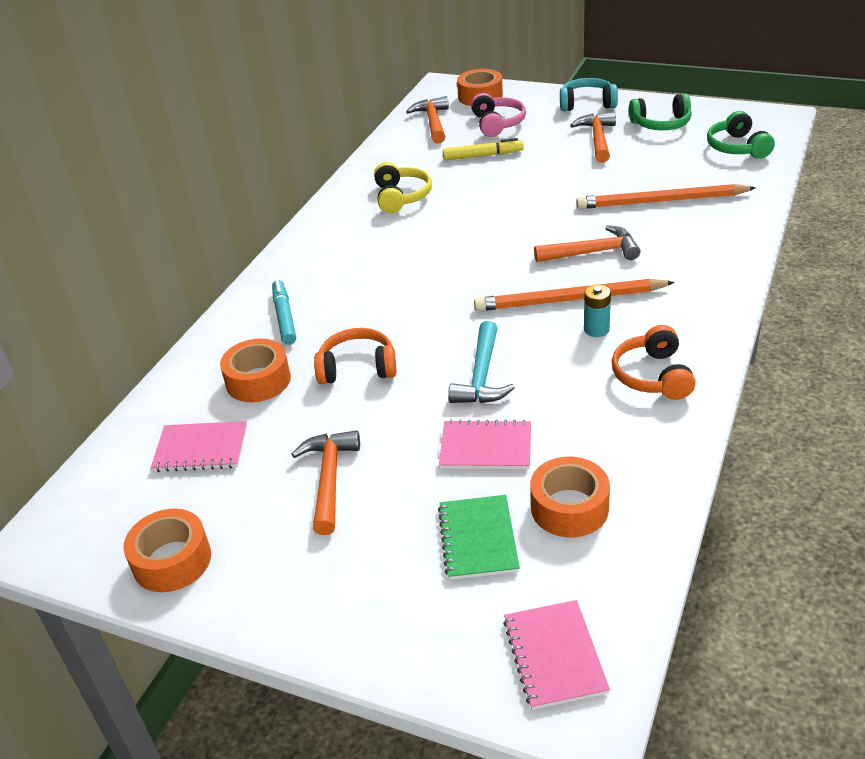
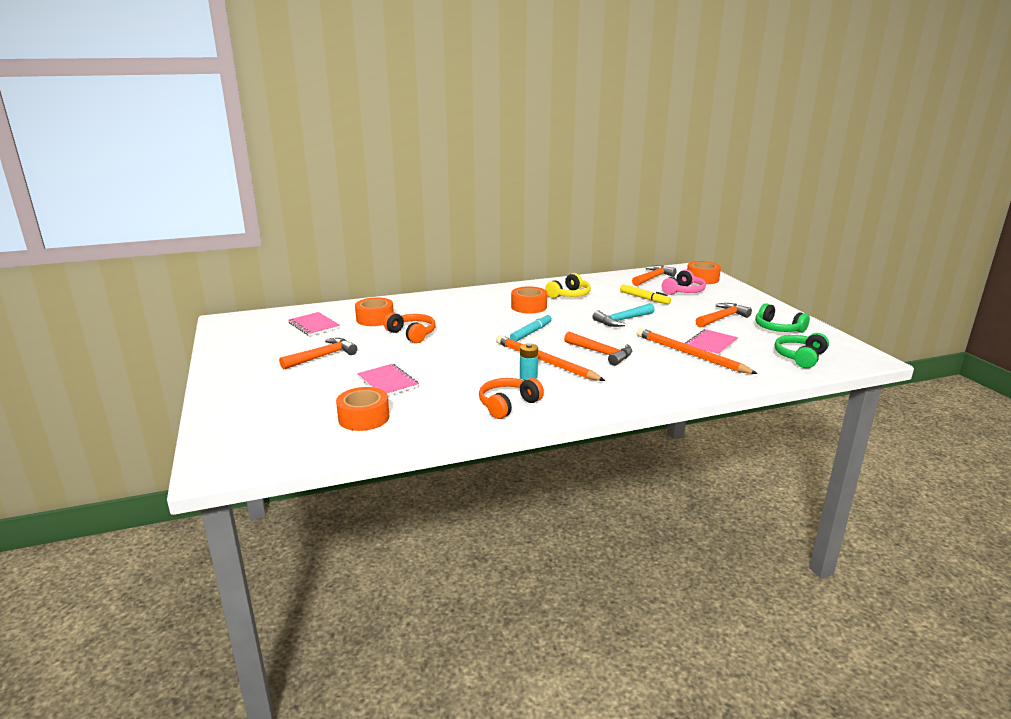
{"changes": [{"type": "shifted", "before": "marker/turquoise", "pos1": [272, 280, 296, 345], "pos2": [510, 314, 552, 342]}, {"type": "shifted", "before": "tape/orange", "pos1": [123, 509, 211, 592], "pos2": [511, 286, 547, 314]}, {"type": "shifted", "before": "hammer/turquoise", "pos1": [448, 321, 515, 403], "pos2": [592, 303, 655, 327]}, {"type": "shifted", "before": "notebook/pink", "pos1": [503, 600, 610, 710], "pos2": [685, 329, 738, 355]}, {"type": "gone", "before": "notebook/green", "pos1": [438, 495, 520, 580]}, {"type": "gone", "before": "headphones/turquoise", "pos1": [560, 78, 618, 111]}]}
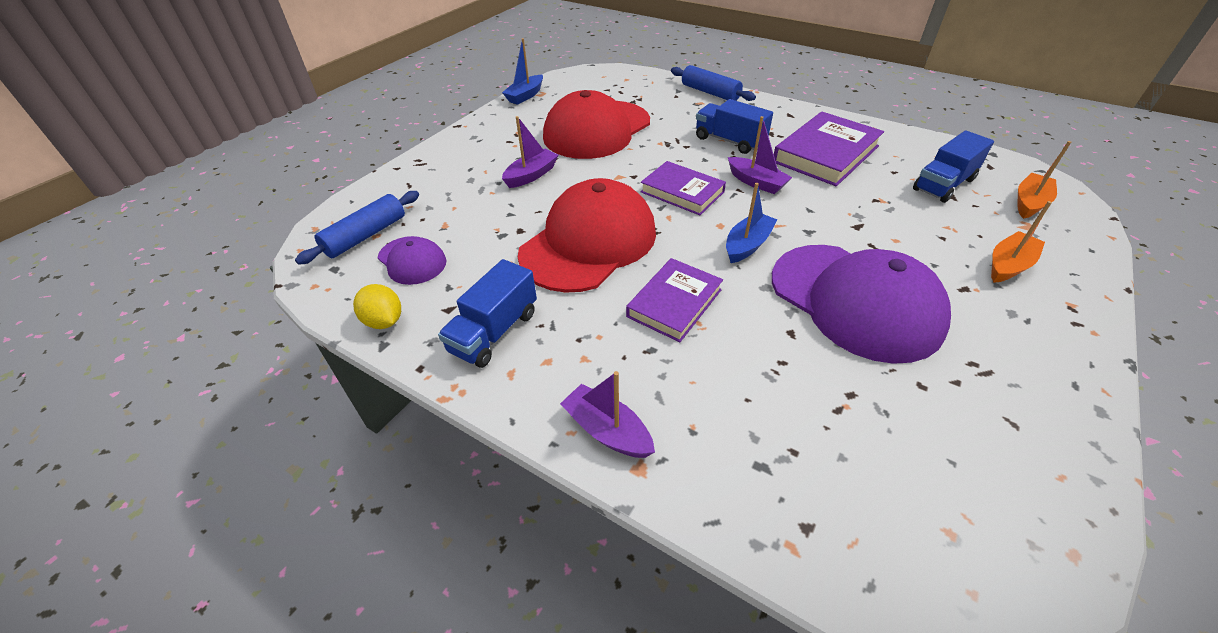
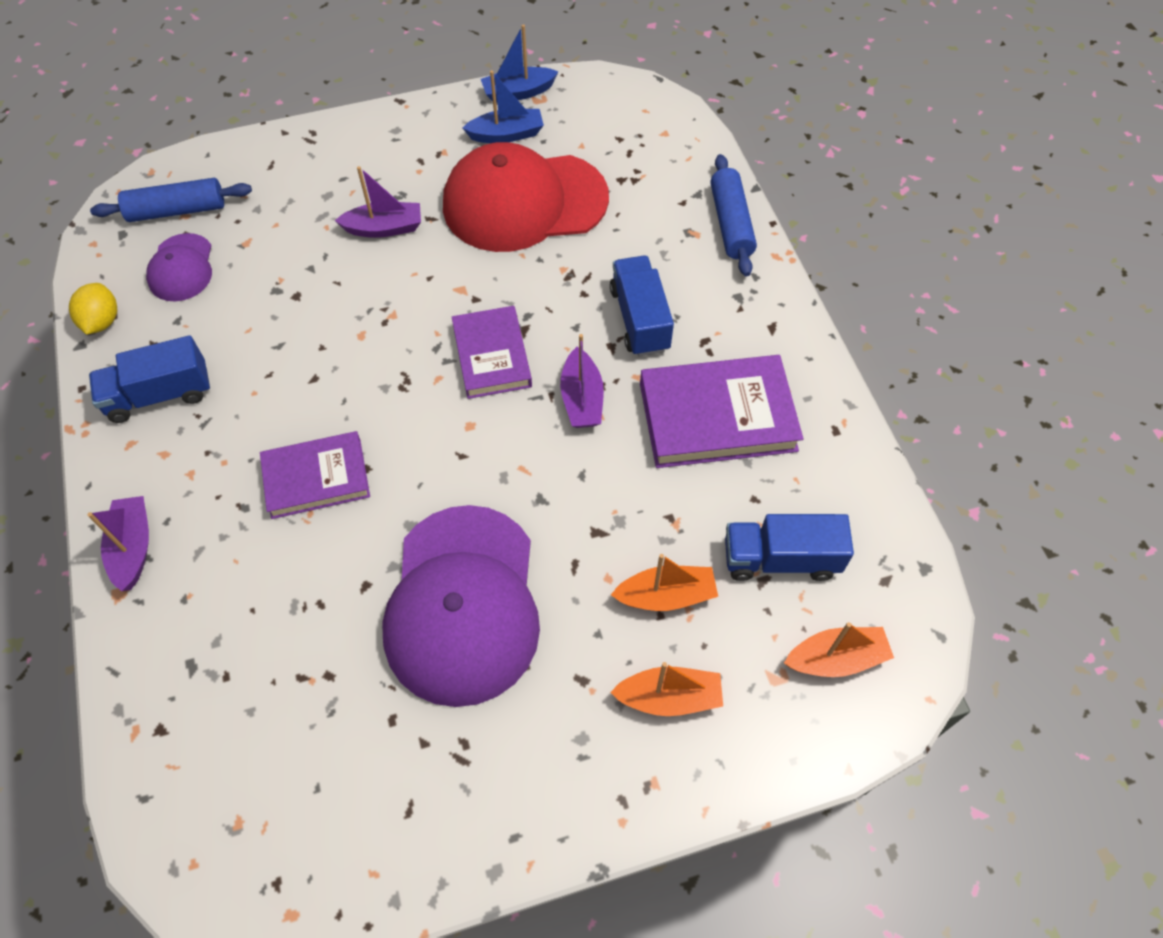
{"changes": [{"type": "shifted", "before": "boat/blue", "pos1": [726, 183, 777, 263], "pos2": [463, 70, 544, 143]}, {"type": "new", "after": "boat/orange", "pos2": [611, 554, 718, 611]}, {"type": "gone", "before": "cap/red", "pos1": [518, 178, 656, 293]}]}
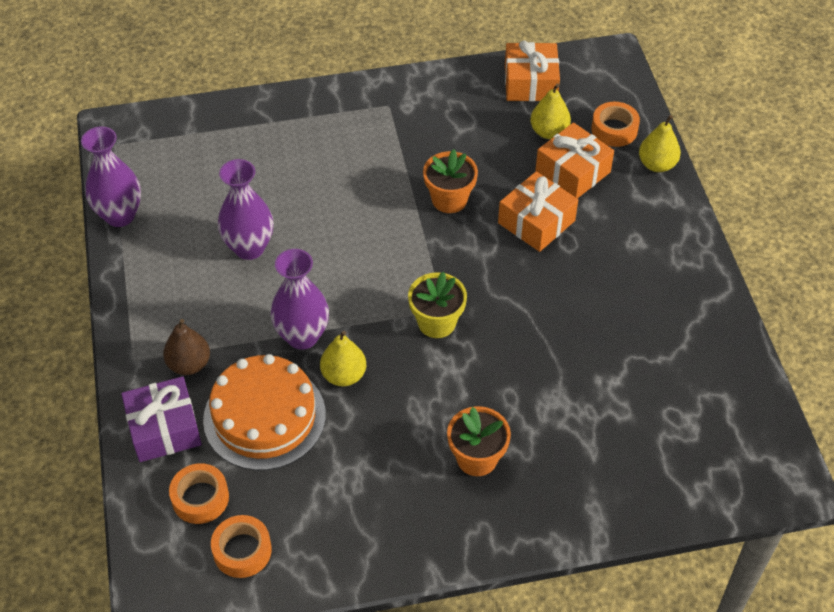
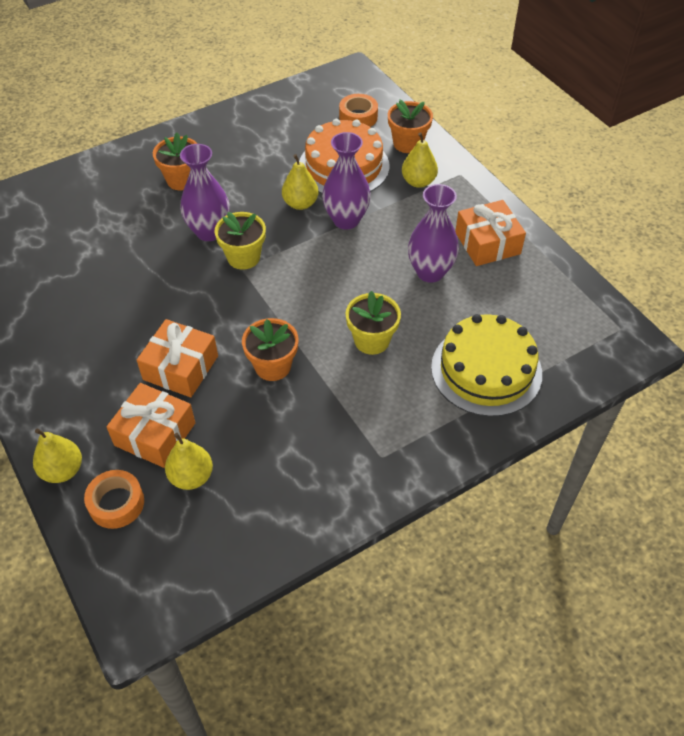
{"changes": [{"type": "shifted", "before": "vase/purple", "pos1": [81, 126, 141, 227], "pos2": [180, 144, 230, 241]}, {"type": "new", "after": "flower pot/yellow", "pos2": [346, 291, 401, 355]}, {"type": "swapped", "before": "gift/purple", "after": "flower pot/orange", "pos1": [121, 376, 202, 462], "pos2": [388, 99, 433, 153]}, {"type": "repainted", "before": "pear/brown", "after": "pear/yellow", "pos1": [163, 319, 210, 375], "pos2": [402, 133, 438, 188]}, {"type": "new", "after": "cake/yellow", "pos2": [431, 314, 542, 417]}, {"type": "shifted", "before": "gift/orange", "pos1": [505, 40, 560, 101], "pos2": [455, 200, 526, 266]}, {"type": "gone", "before": "tape/orange", "pos1": [211, 515, 272, 578]}]}
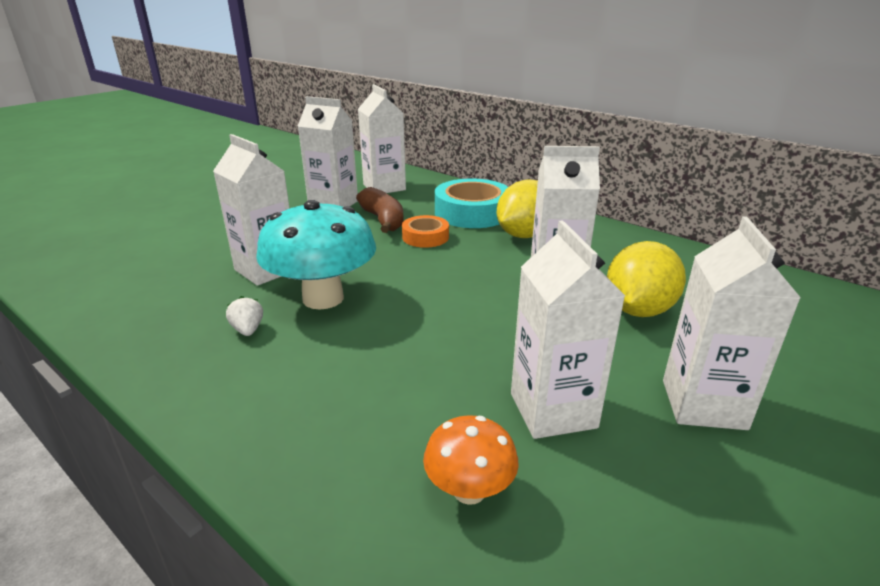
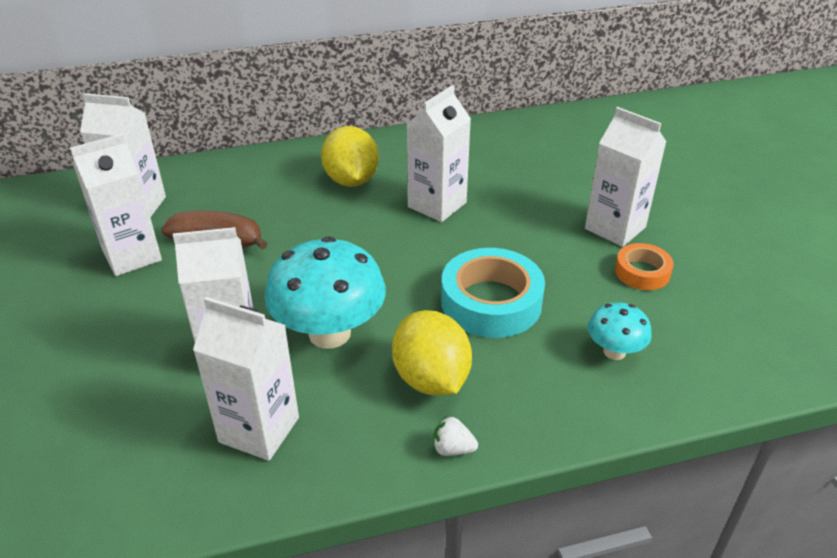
{"changes": [{"type": "shifted", "before": "carton/white", "pos1": [511, 220, 625, 439], "pos2": [193, 297, 299, 461]}, {"type": "shifted", "before": "lemon/yellow", "pos1": [607, 241, 686, 317], "pos2": [392, 310, 472, 395]}, {"type": "shifted", "before": "strawberry/white", "pos1": [226, 296, 263, 336], "pos2": [433, 416, 478, 456]}, {"type": "shifted", "before": "tape/turquoise", "pos1": [435, 179, 508, 228], "pos2": [441, 248, 545, 338]}, {"type": "repainted", "before": "mushroom/orange", "after": "mushroom/turquoise", "pos1": [423, 415, 519, 505], "pos2": [588, 302, 652, 360]}, {"type": "shifted", "before": "tape/orange", "pos1": [402, 215, 449, 248], "pos2": [615, 243, 674, 290]}]}
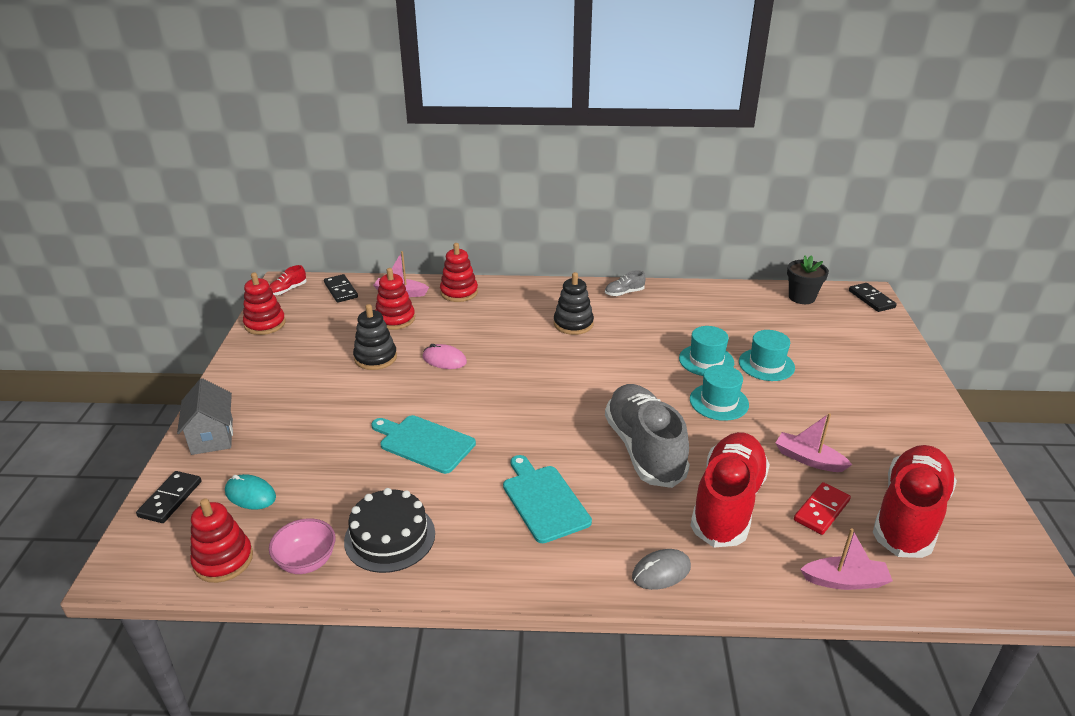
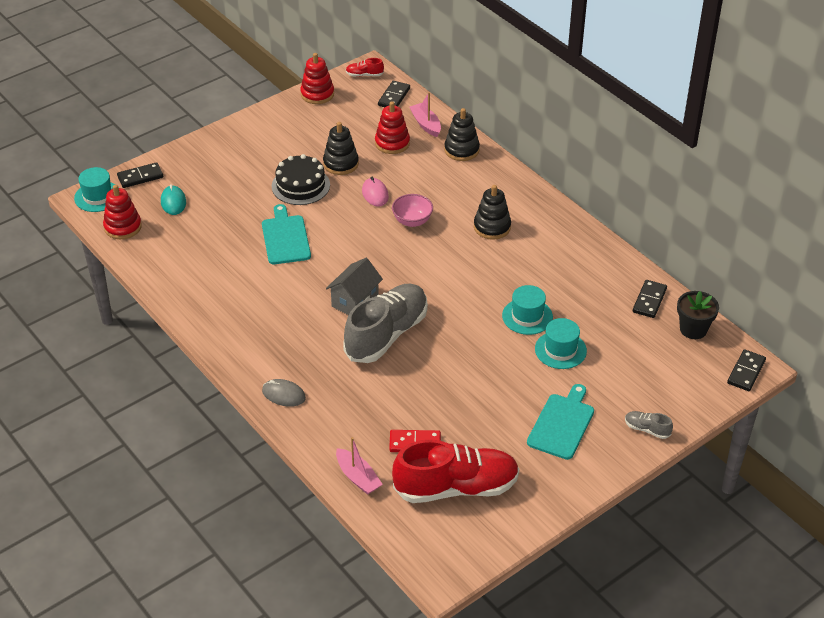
{"changes": [{"type": "shifted", "before": "hat/turquoise", "pos1": [690, 365, 749, 421], "pos2": [74, 167, 119, 212]}, {"type": "shifted", "before": "cake/black", "pos1": [344, 488, 435, 573], "pos2": [272, 154, 330, 205]}, {"type": "shifted", "before": "house/grey", "pos1": [177, 378, 233, 455], "pos2": [326, 258, 383, 315]}, {"type": "shifted", "before": "bowl/pink", "pos1": [269, 518, 336, 574], "pos2": [392, 194, 433, 227]}, {"type": "repainted", "before": "stacking toy/red", "after": "stacking toy/black", "pos1": [440, 243, 478, 302], "pos2": [444, 108, 480, 161]}, {"type": "shifted", "before": "cutting board/turquoise", "pos1": [503, 455, 592, 543], "pos2": [527, 384, 594, 460]}, {"type": "shifted", "before": "shoe/grey", "pos1": [605, 270, 646, 296], "pos2": [625, 411, 673, 439]}, {"type": "new", "after": "domino/black", "pos2": [633, 280, 667, 318]}, {"type": "gone", "before": "shoe/red", "pos1": [690, 432, 770, 548]}, {"type": "gone", "before": "boat/pink", "pos1": [776, 413, 852, 472]}]}
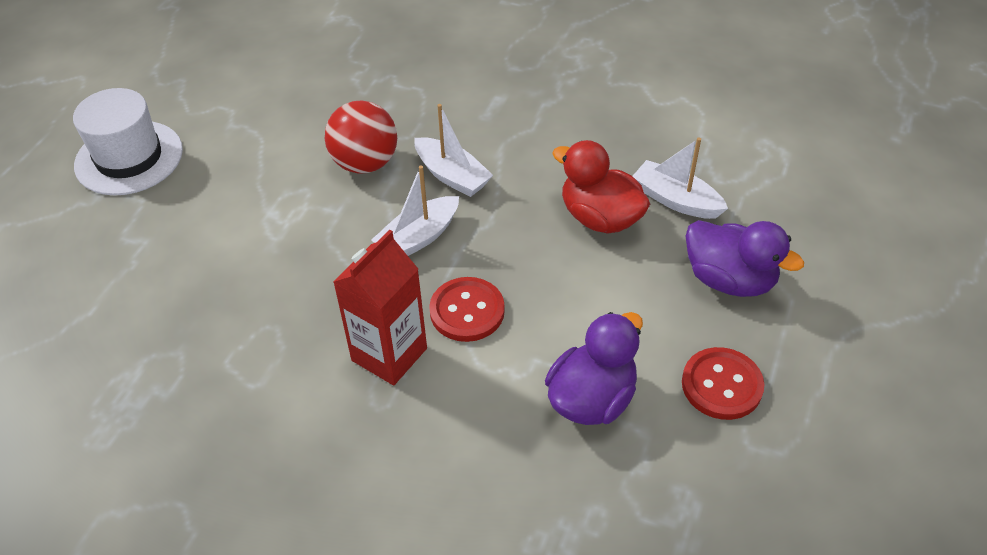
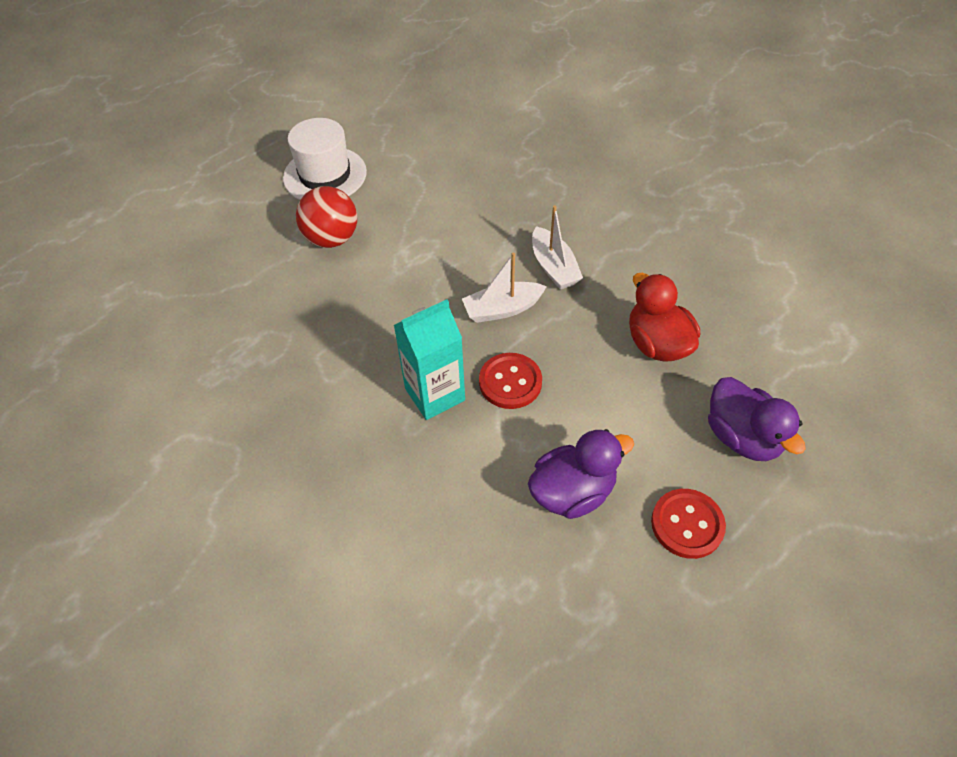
{"changes": [{"type": "shifted", "before": "ball/red", "pos1": [325, 101, 397, 174], "pos2": [296, 186, 357, 248]}, {"type": "repainted", "before": "carton/red", "after": "carton/turquoise", "pos1": [333, 230, 427, 385], "pos2": [394, 299, 465, 420]}, {"type": "gone", "before": "boat/white", "pos1": [633, 137, 728, 219]}]}
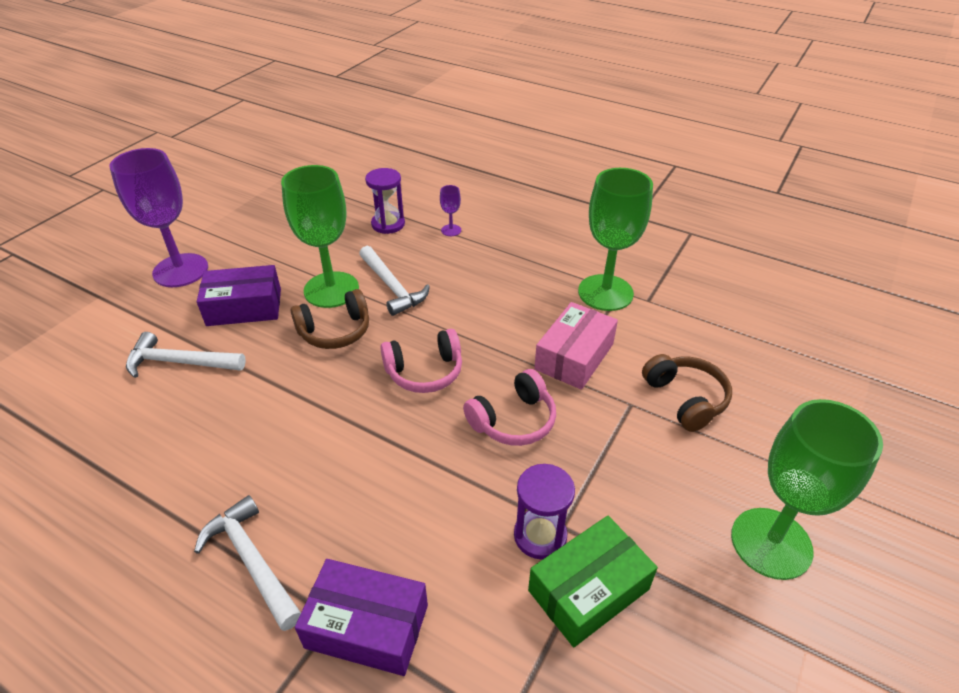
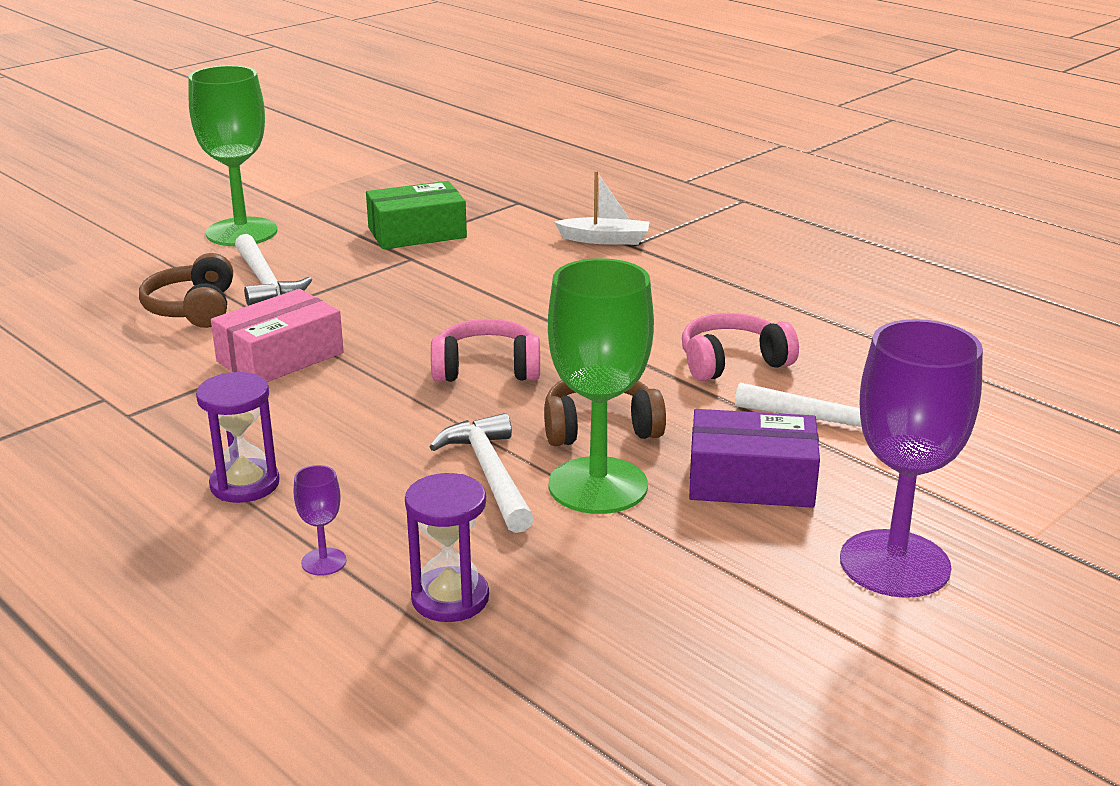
{"changes": [{"type": "shifted", "before": "hourglass/purple", "pos1": [514, 464, 575, 560], "pos2": [196, 372, 280, 503]}, {"type": "shifted", "before": "hammer/white", "pos1": [194, 495, 301, 631], "pos2": [235, 234, 312, 306]}, {"type": "swapped", "before": "box/purple", "after": "boat/white", "pos1": [295, 559, 428, 676], "pos2": [554, 171, 650, 245]}, {"type": "shifted", "before": "headphones/pink", "pos1": [463, 369, 556, 446], "pos2": [682, 313, 799, 381]}, {"type": "gone", "before": "goblet/green", "pos1": [578, 168, 653, 311]}]}
